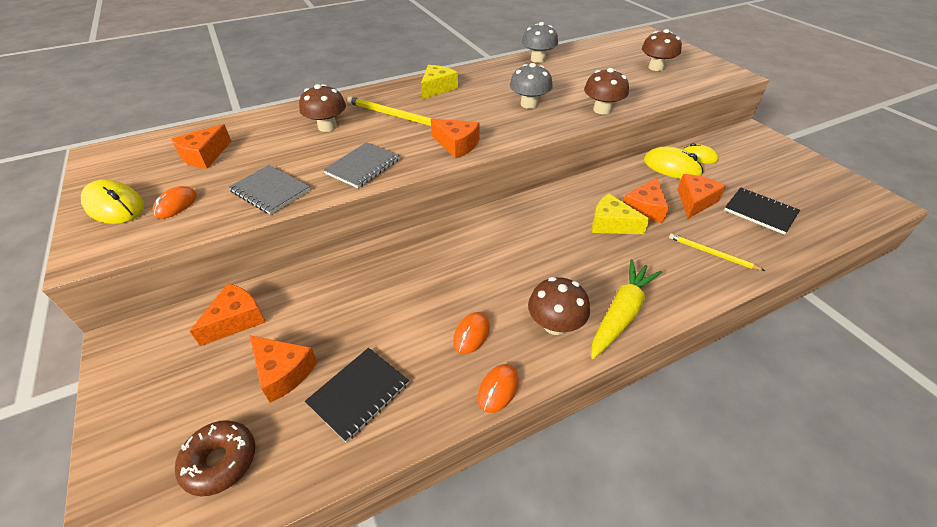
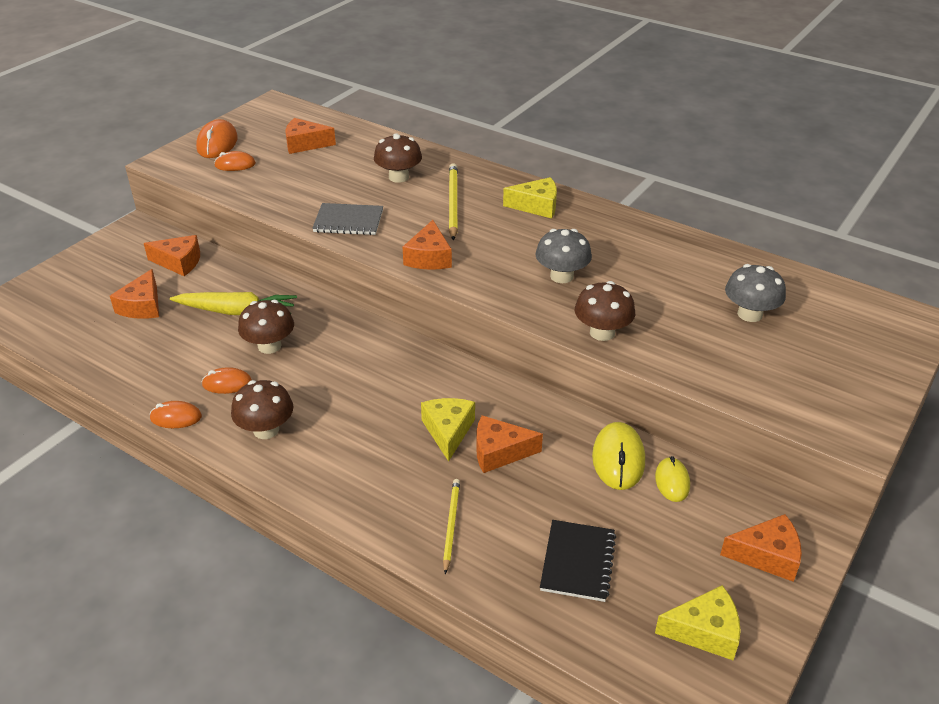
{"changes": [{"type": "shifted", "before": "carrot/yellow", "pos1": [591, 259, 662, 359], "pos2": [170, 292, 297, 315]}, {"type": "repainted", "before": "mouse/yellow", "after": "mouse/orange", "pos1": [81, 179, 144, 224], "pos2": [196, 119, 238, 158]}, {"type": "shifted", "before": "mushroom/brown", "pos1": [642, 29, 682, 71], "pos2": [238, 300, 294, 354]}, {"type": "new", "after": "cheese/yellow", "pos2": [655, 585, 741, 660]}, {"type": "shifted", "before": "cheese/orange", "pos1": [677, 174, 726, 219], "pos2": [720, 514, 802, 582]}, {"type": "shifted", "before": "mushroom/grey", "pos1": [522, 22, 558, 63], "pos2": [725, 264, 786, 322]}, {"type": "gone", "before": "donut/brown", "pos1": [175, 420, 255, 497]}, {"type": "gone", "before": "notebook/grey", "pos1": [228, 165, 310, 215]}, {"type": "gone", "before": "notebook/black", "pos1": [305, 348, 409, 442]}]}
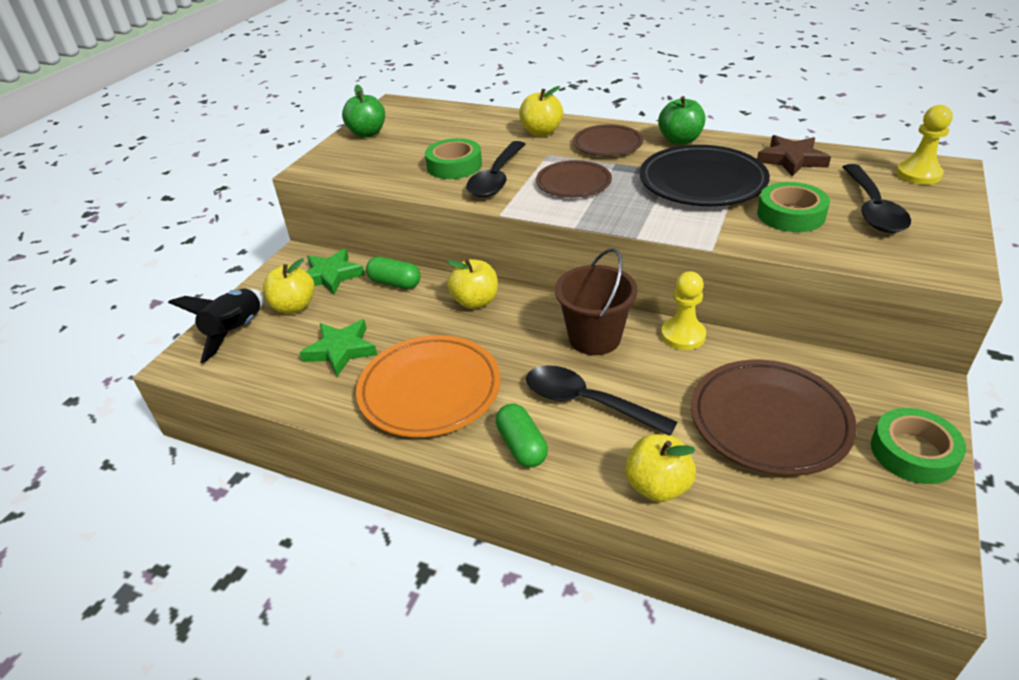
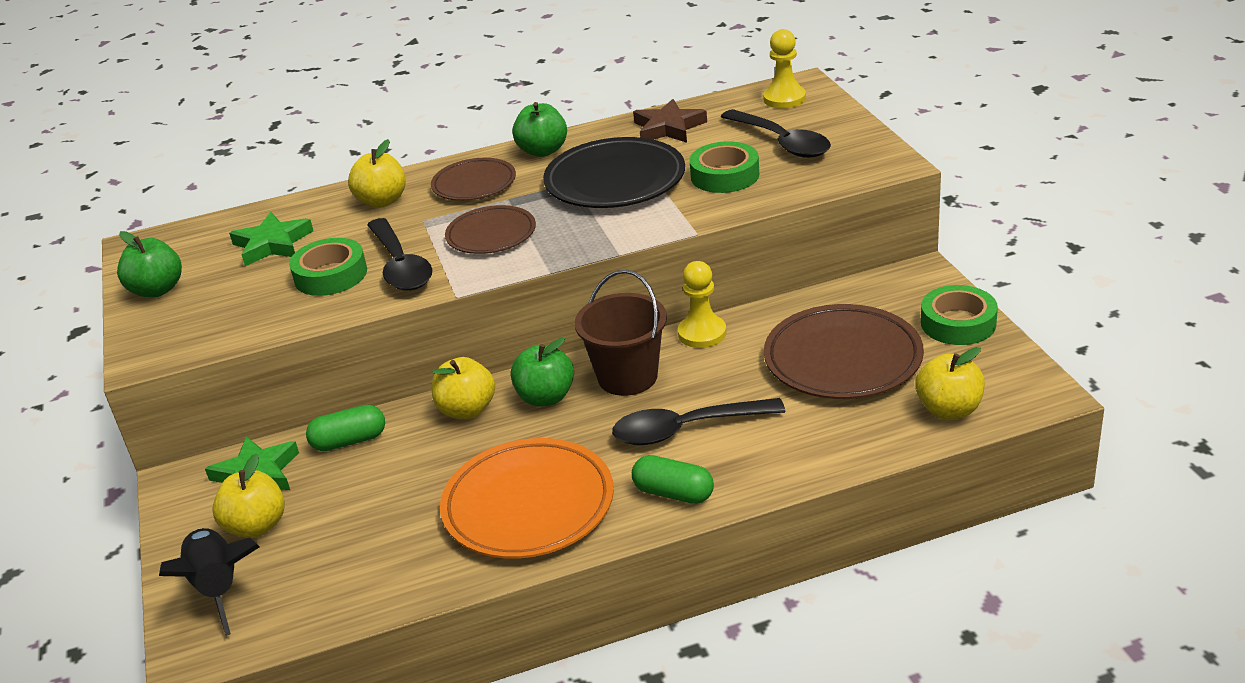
{"changes": [{"type": "shifted", "before": "star/green", "pos1": [299, 319, 377, 376], "pos2": [229, 212, 313, 266]}, {"type": "new", "after": "apple/green", "pos2": [510, 337, 574, 406]}, {"type": "shifted", "before": "apple/yellow", "pos1": [625, 434, 696, 502], "pos2": [915, 347, 985, 419]}]}
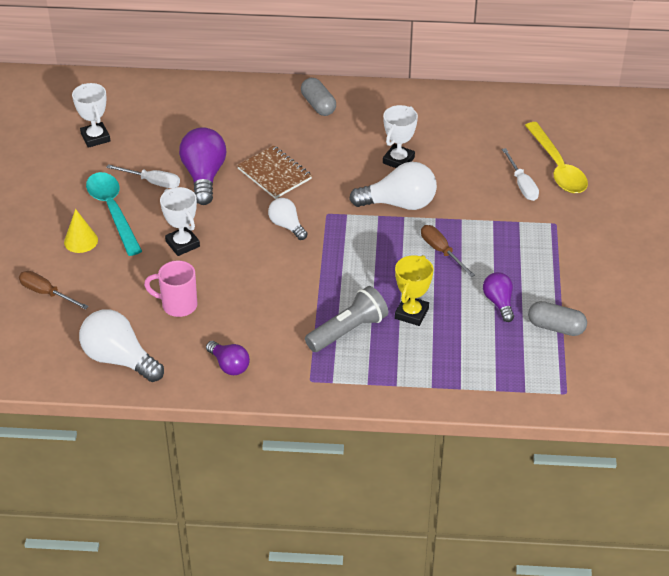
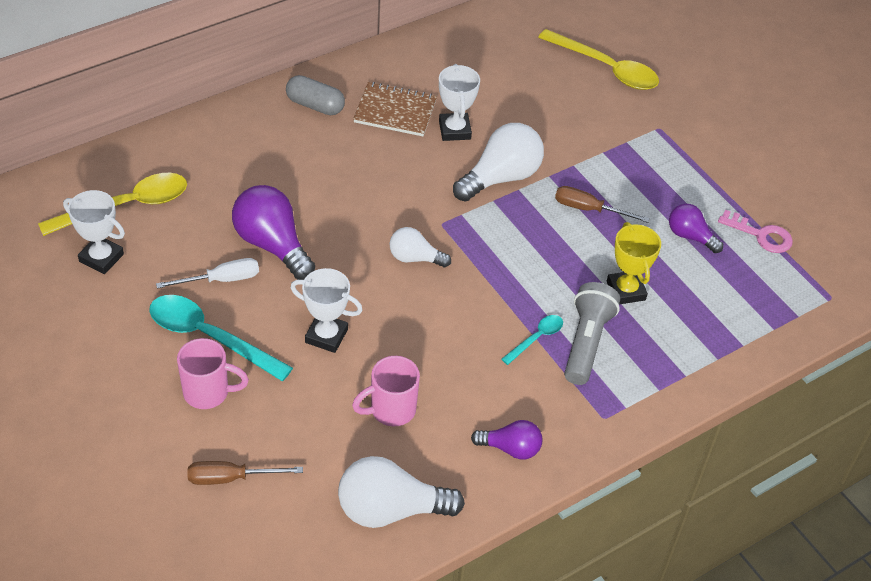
{"changes": [{"type": "new", "after": "spoon/yellow", "pos2": [38, 173, 187, 236]}, {"type": "swapped", "before": "cone/yellow", "after": "mug/pink", "pos1": [64, 209, 98, 253], "pos2": [177, 338, 249, 409]}, {"type": "shifted", "before": "notebook/brown", "pos1": [237, 145, 312, 199], "pos2": [353, 82, 437, 136]}, {"type": "new", "after": "spoon/turquoise", "pos2": [501, 315, 563, 365]}, {"type": "swapped", "before": "capsule/grey", "after": "key/pink", "pos1": [528, 301, 587, 336], "pos2": [718, 210, 793, 253]}, {"type": "gone", "before": "screwdriver/white", "pos1": [502, 148, 539, 201]}]}
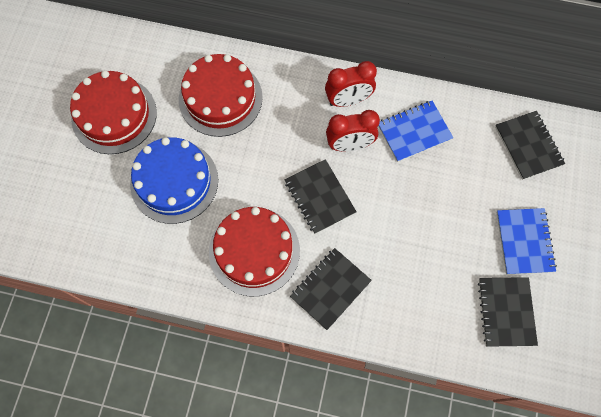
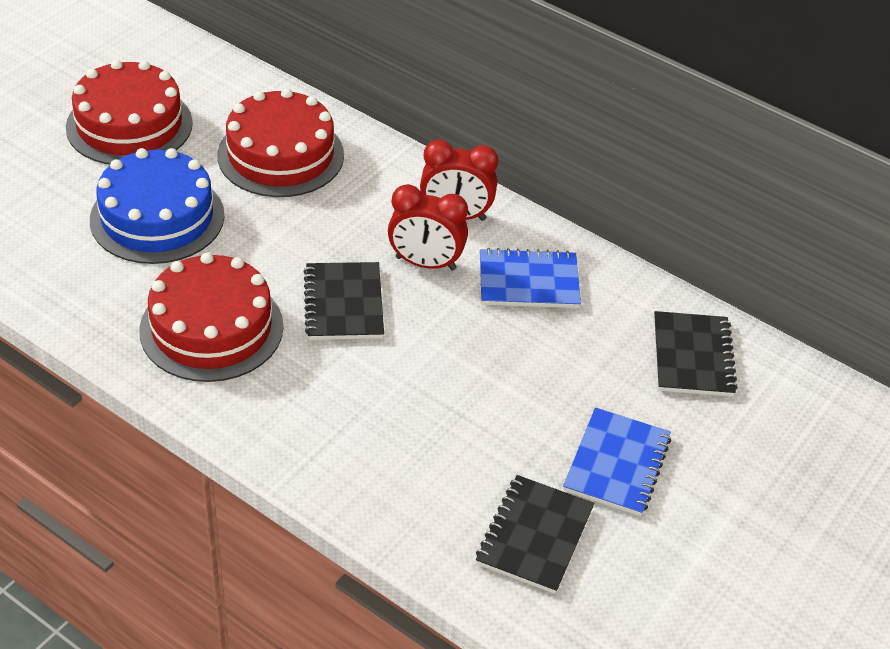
{"changes": [{"type": "gone", "before": "notebook/black", "pos1": [290, 248, 372, 330]}]}
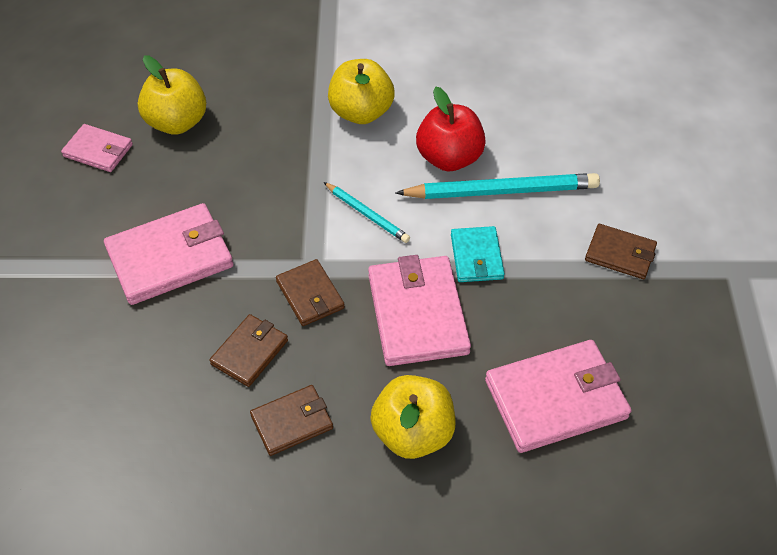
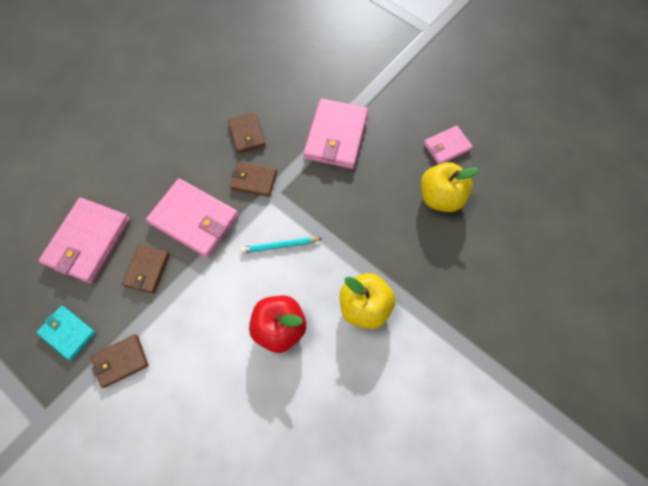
{"changes": [{"type": "shifted", "before": "wallet/turquoise", "pos1": [451, 226, 505, 282], "pos2": [36, 306, 96, 360]}, {"type": "shifted", "before": "wallet/brown", "pos1": [250, 385, 333, 456], "pos2": [122, 245, 170, 293]}, {"type": "gone", "before": "apple/yellow", "pos1": [370, 375, 455, 459]}, {"type": "gone", "before": "pencil/turquoise", "pos1": [396, 173, 600, 199]}]}
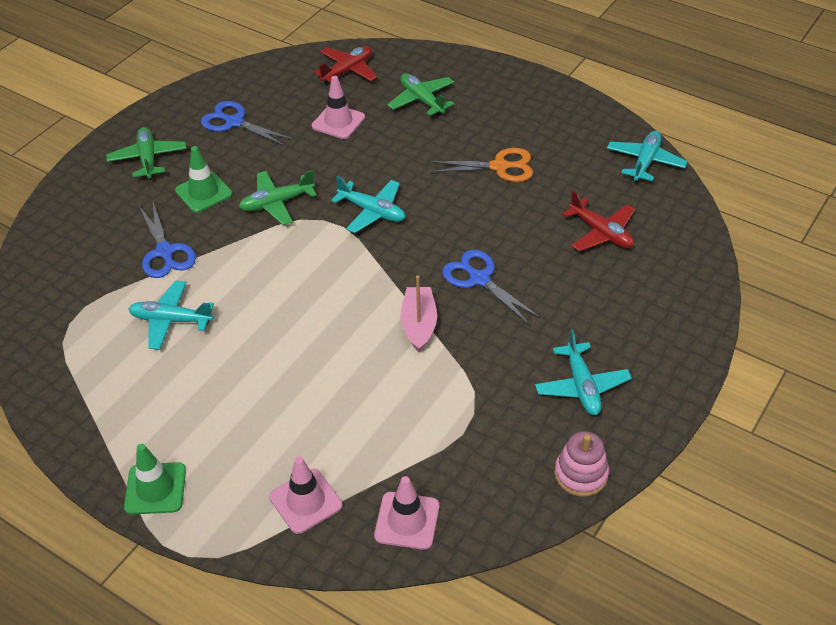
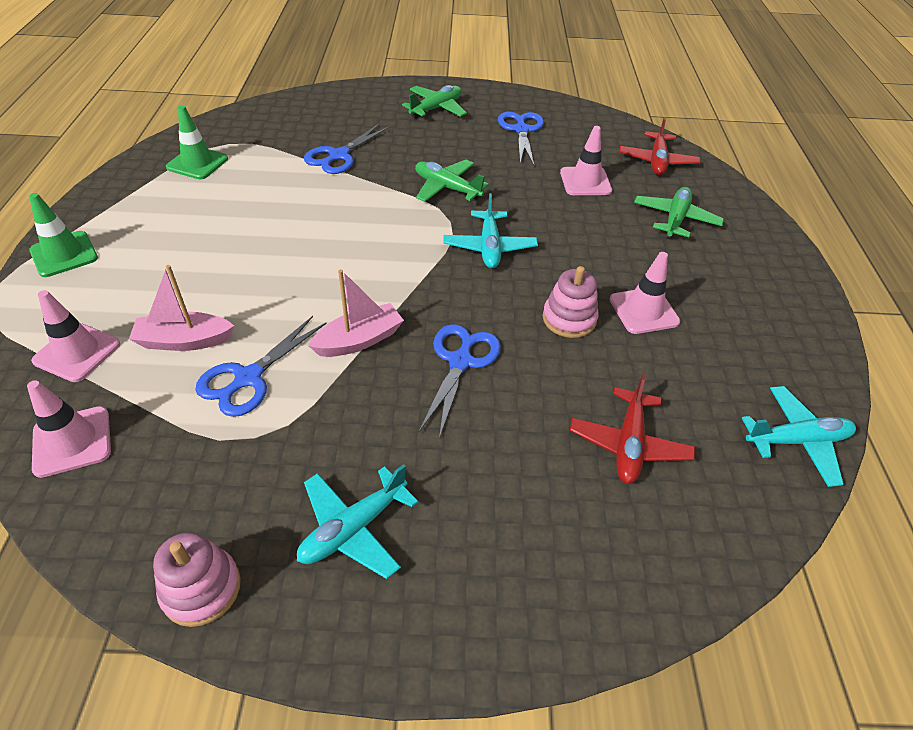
{"changes": [{"type": "new", "after": "boat/pink", "pos2": [129, 265, 234, 351]}, {"type": "shifted", "before": "traffic cone/green", "pos1": [175, 146, 232, 213], "pos2": [166, 106, 228, 179]}, {"type": "new", "after": "scissors/blue", "pos2": [195, 316, 327, 417]}, {"type": "new", "after": "stacking toy/pink", "pos2": [543, 266, 599, 338]}, {"type": "swapped", "before": "scissors/orange", "after": "traffic cone/pink", "pos1": [429, 148, 533, 182], "pos2": [609, 252, 680, 334]}, {"type": "rotated", "before": "plane/red", "pos1": [313, 46, 377, 85], "pos2": [619, 117, 700, 175], "turn": 90}, {"type": "gone", "before": "plane/turquoise", "pos1": [129, 280, 214, 350]}]}
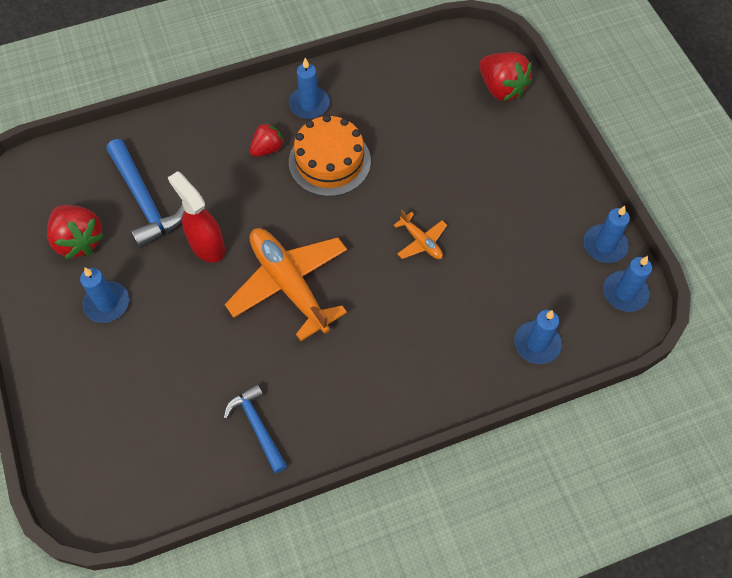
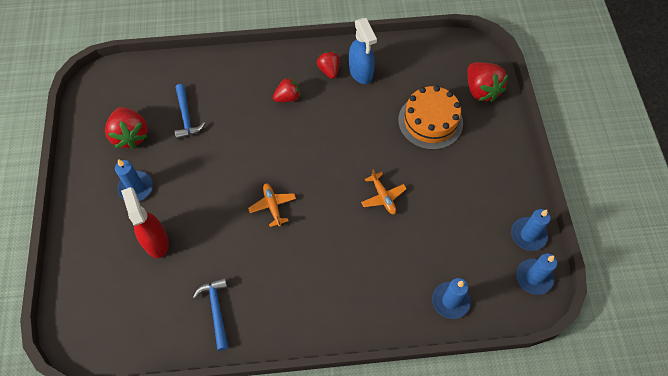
{"changes": [{"type": "shifted", "before": "spray bottle/red", "pos1": [168, 171, 225, 263], "pos2": [121, 187, 169, 258]}, {"type": "scaled", "before": "hammer/blue", "pos1": [107, 139, 185, 248], "pos2": [175, 84, 205, 139], "scale": 0.65}, {"type": "scaled", "before": "plane/orange", "pos1": [225, 228, 347, 341], "pos2": [248, 183, 296, 227], "scale": 0.46}, {"type": "swapped", "before": "candle/blue", "after": "strawberry/red", "pos1": [289, 58, 330, 119], "pos2": [317, 52, 340, 79]}, {"type": "new", "after": "spray bottle/blue", "pos2": [349, 18, 377, 84]}, {"type": "shifted", "before": "cake/orange", "pos1": [289, 115, 371, 197], "pos2": [398, 86, 463, 150]}]}
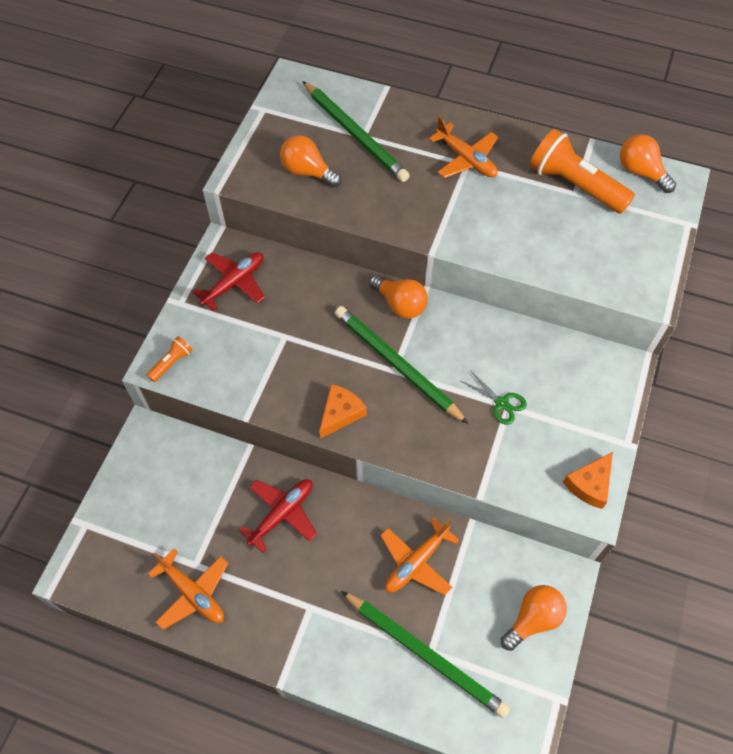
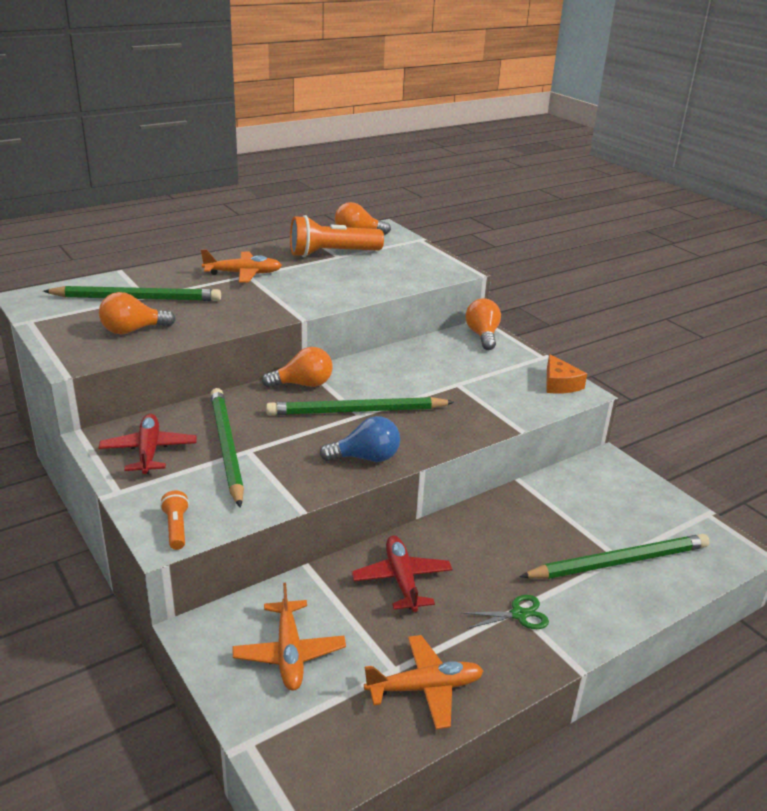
{"changes": [{"type": "new", "after": "pencil/green", "pos2": [210, 388, 244, 508]}, {"type": "shifted", "before": "plane/orange", "pos1": [381, 517, 459, 595], "pos2": [232, 583, 346, 691]}, {"type": "swapped", "before": "cheese/orange", "after": "light bulb/blue", "pos1": [319, 384, 367, 439], "pos2": [320, 416, 400, 462]}, {"type": "shifted", "before": "scissors/green", "pos1": [461, 370, 527, 425], "pos2": [462, 595, 549, 629]}, {"type": "shifted", "before": "light bulb/orange", "pos1": [501, 585, 567, 651], "pos2": [465, 298, 501, 350]}]}
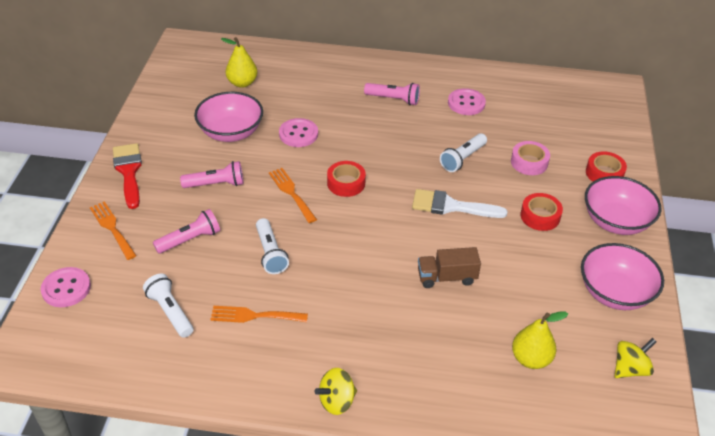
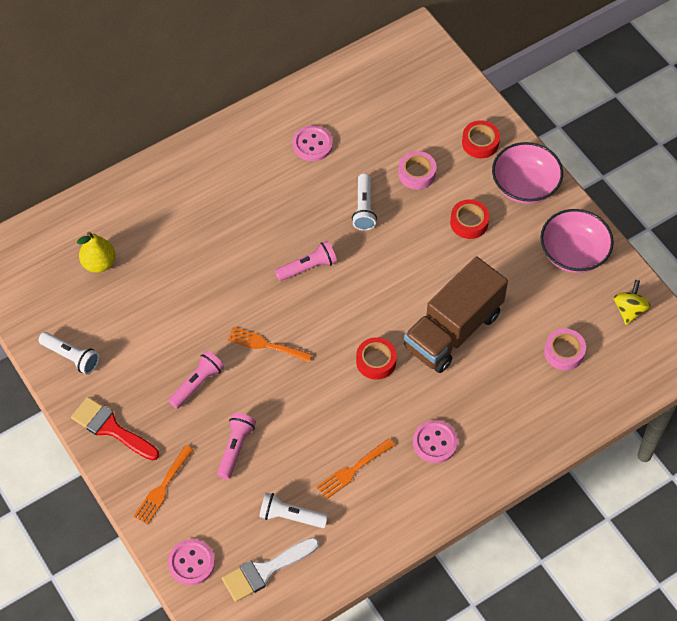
{"changes": [{"type": "shifted", "before": "flashlight/white", "pos1": [256, 218, 289, 274], "pos2": [38, 332, 99, 375]}, {"type": "rotated", "before": "fork/orange", "pos1": [90, 201, 137, 260], "pos2": [134, 445, 193, 524], "turn": -75}, {"type": "shifted", "before": "brush/white", "pos1": [412, 189, 508, 218], "pos2": [222, 537, 319, 602]}, {"type": "shifted", "before": "flashlight/pink", "pos1": [364, 83, 420, 105], "pos2": [275, 241, 337, 281]}, {"type": "shifted", "before": "tape/red", "pos1": [327, 161, 366, 197], "pos2": [356, 337, 397, 380]}, {"type": "scaled", "before": "truck/brown", "pos1": [418, 247, 481, 288], "pos2": [404, 257, 508, 373], "scale": 1.99}, {"type": "shifted", "before": "button/pink", "pos1": [279, 118, 318, 147], "pos2": [413, 420, 458, 463]}, {"type": "swapped", "before": "pear/yellow", "after": "tape/pink", "pos1": [512, 312, 568, 369], "pos2": [544, 328, 586, 370]}, {"type": "gone", "before": "bowl/pink", "pos1": [194, 92, 263, 142]}, {"type": "gone", "before": "spinning top/yellow", "pos1": [314, 368, 357, 415]}]}
